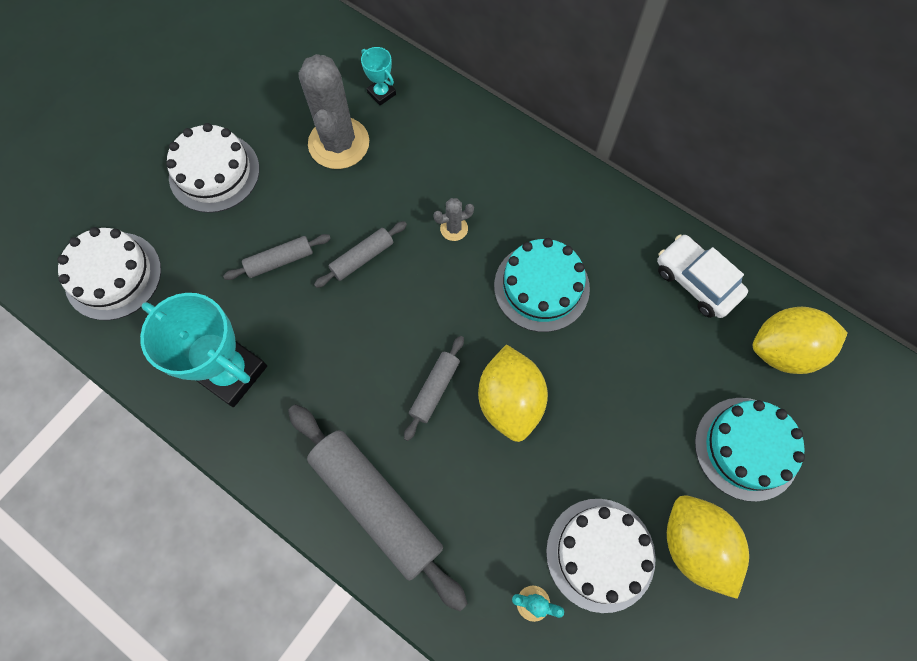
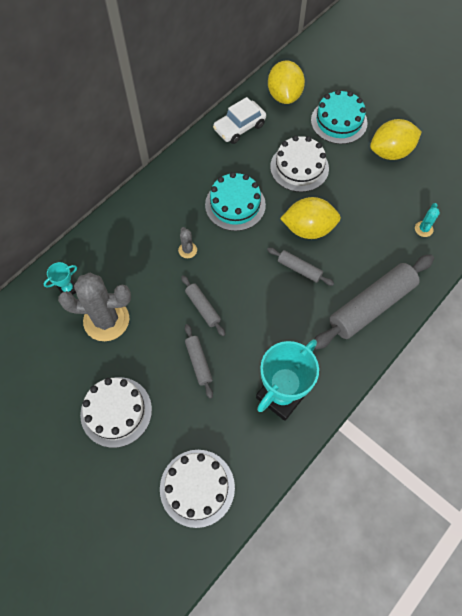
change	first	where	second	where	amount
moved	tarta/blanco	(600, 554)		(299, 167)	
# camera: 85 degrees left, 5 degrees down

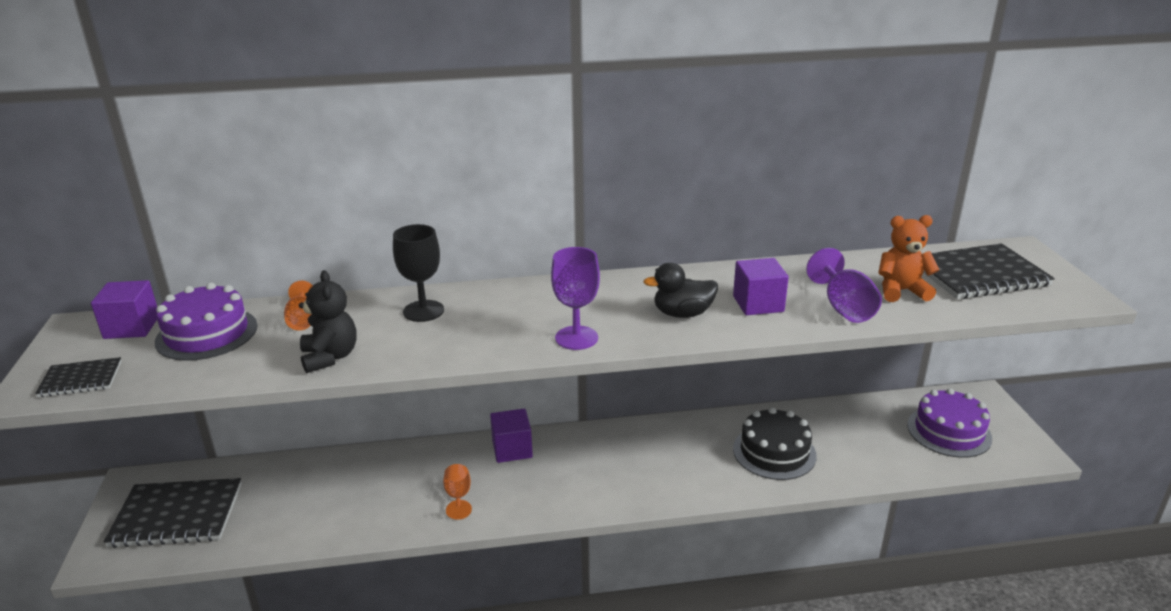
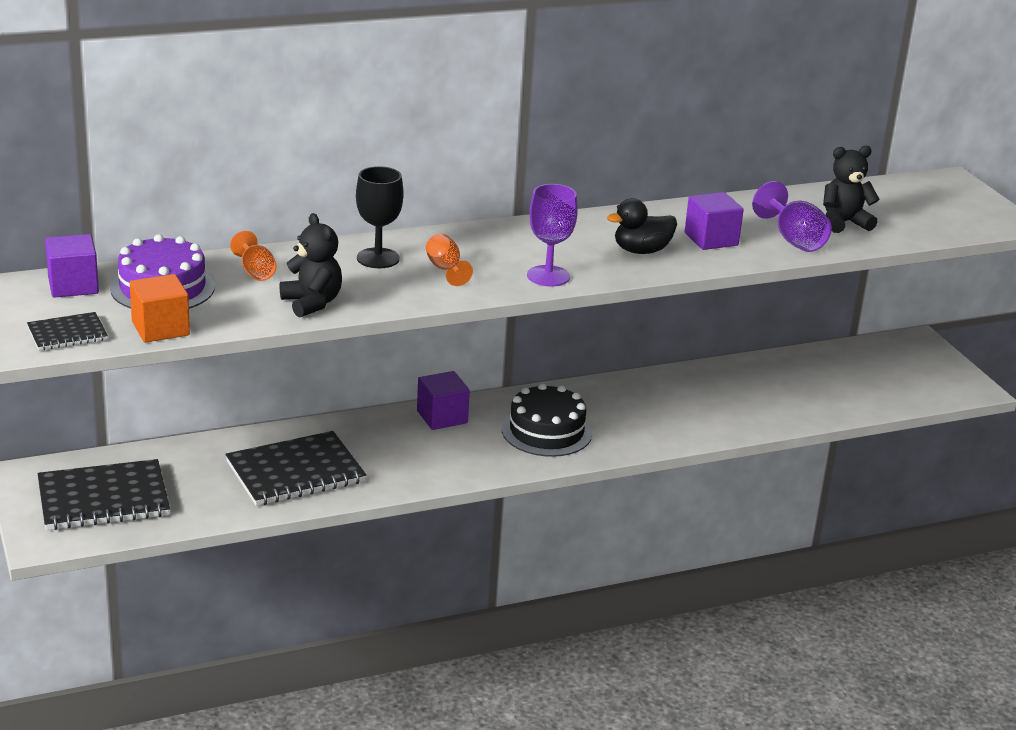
change	first	where	second	where	amount
removed	tarta/morado	(949, 431)			
added			cubo/naranja	(160, 328)	
moved	copa/naranja	(458, 496)		(445, 269)	
moved	tarta/negro	(774, 452)		(546, 431)	
moved	cuaderno/negro	(979, 275)		(295, 472)	
recoloured	osito/naranja	(901, 291)	osito/negro	(844, 223)	
# camera: 15 degrees left, 0 degrees up

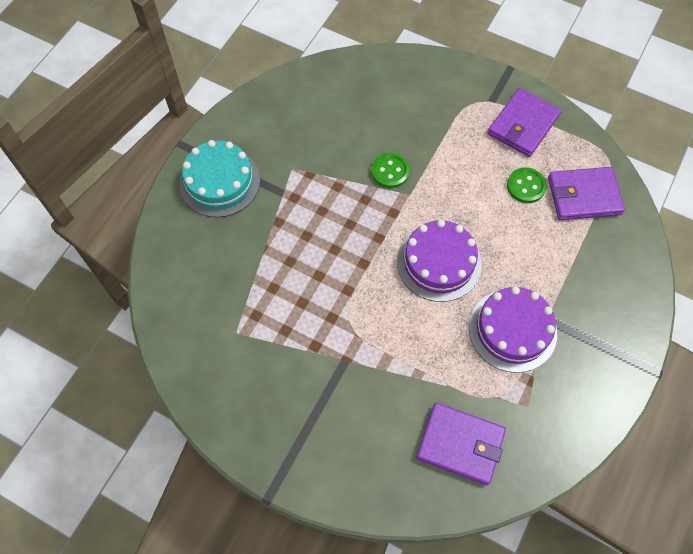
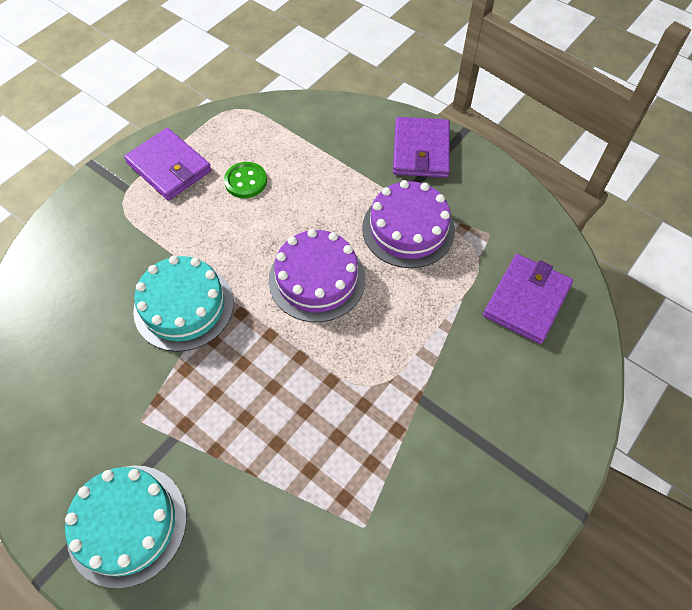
change	first	where	second	where	amount
moved	cartera/morado	(584, 196)		(421, 150)	
replaced	botón/verde	(390, 171)	tarta/turquesa	(184, 306)	
# camera: 80 degrees left, 5 degrees down

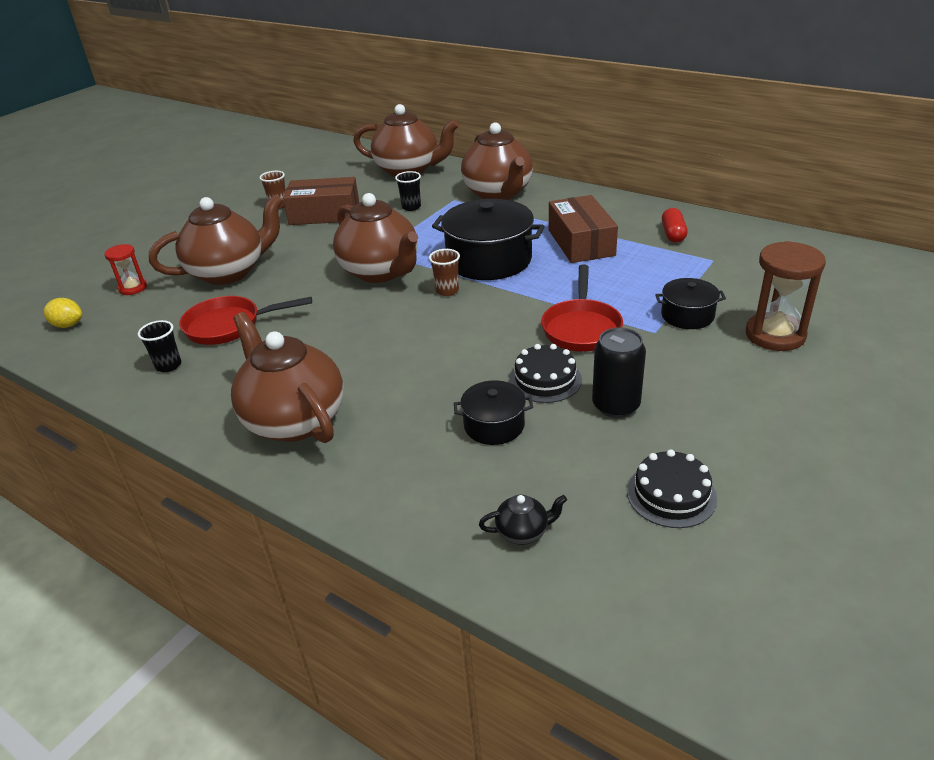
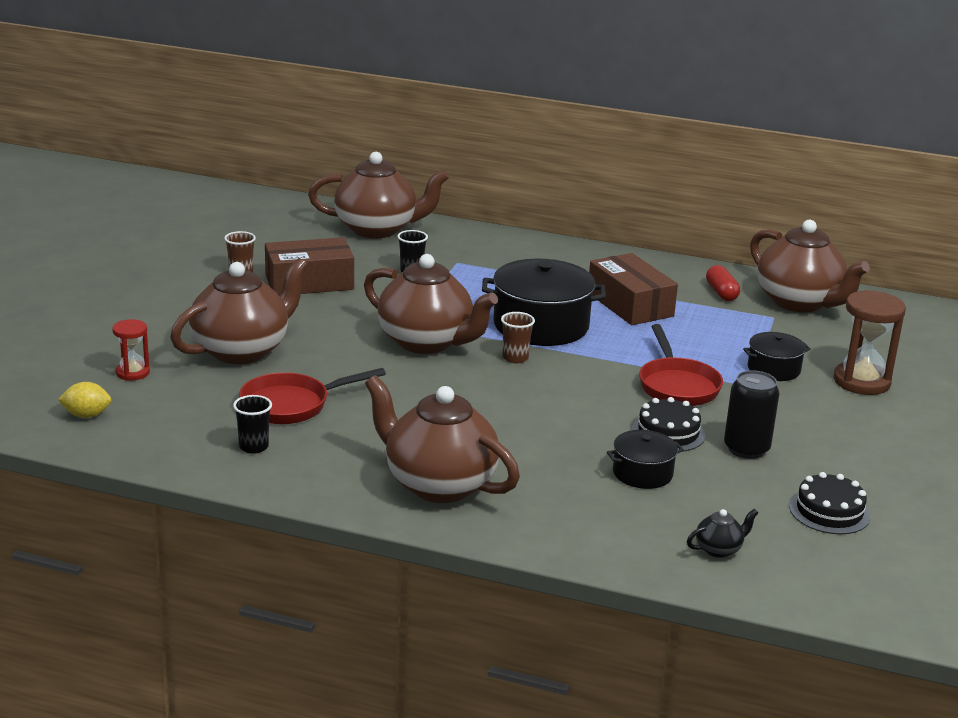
change	first	where	second	where	amount
moved	tetera/marrón	(498, 194)		(799, 302)	
# camera: 20 degrees left, 10 degrees down

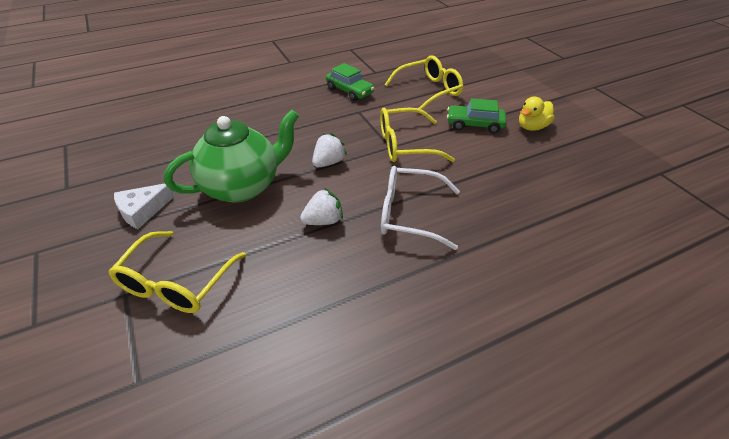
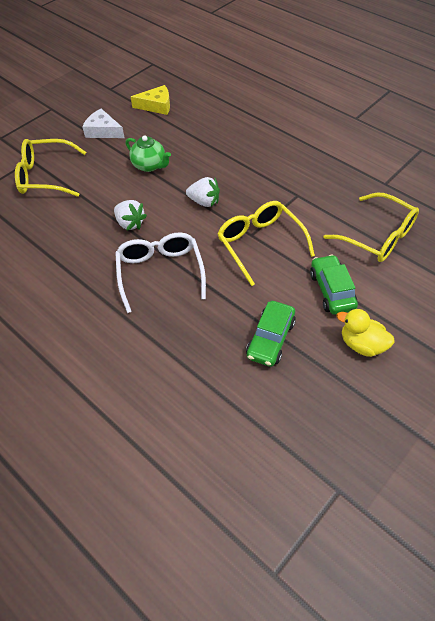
change	first	where	second	where	amount
added			queso/amarillo	(156, 106)	
moved	coche/verde	(349, 91)		(270, 339)	
resized	tetera/verde	(242, 186)		(149, 165)	x0.52
# camera: 70 degrees right, 10 degrees up

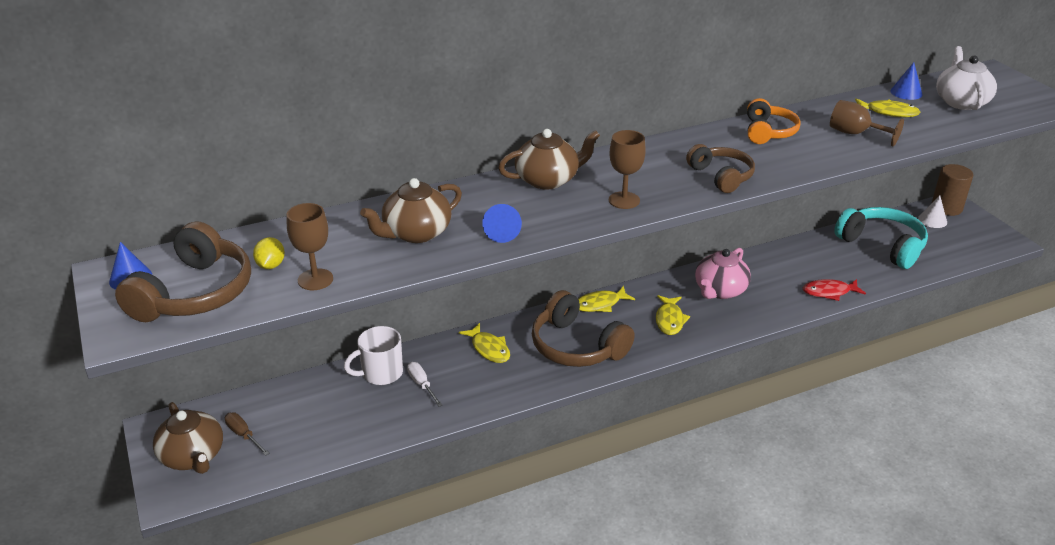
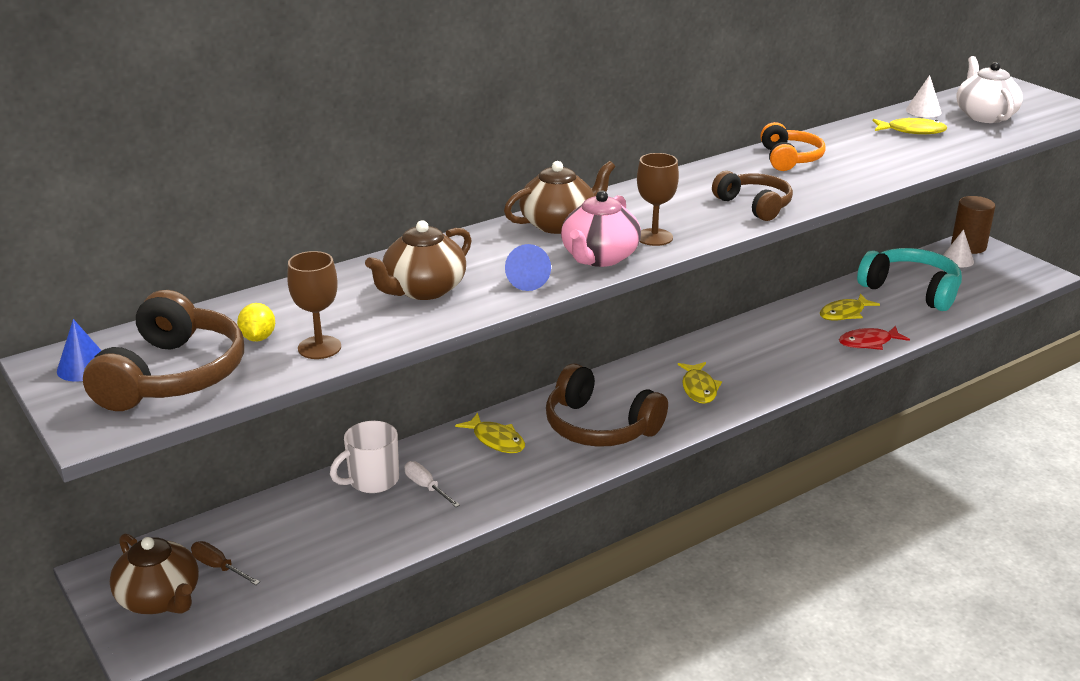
change	first	where	second	where	amount
removed	copa/marrón	(855, 134)			
moved	pez/amarillo	(600, 304)		(844, 313)	
moved	tetera/rosa	(720, 290)		(599, 257)	
recoloured	cono/azul	(906, 92)	cono/blanco	(923, 111)	
# camera: 10 degrees left, 5 degrees down

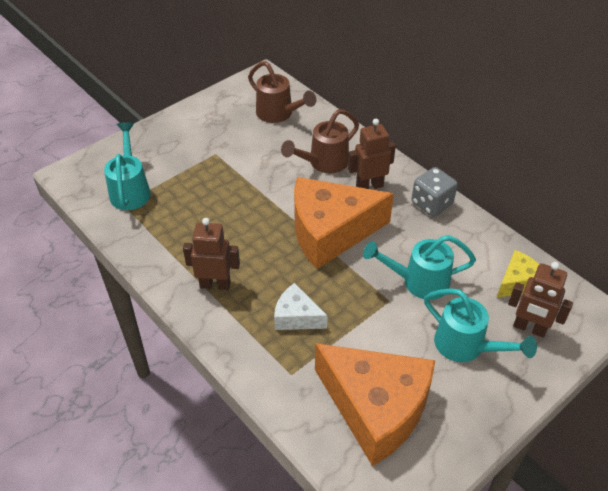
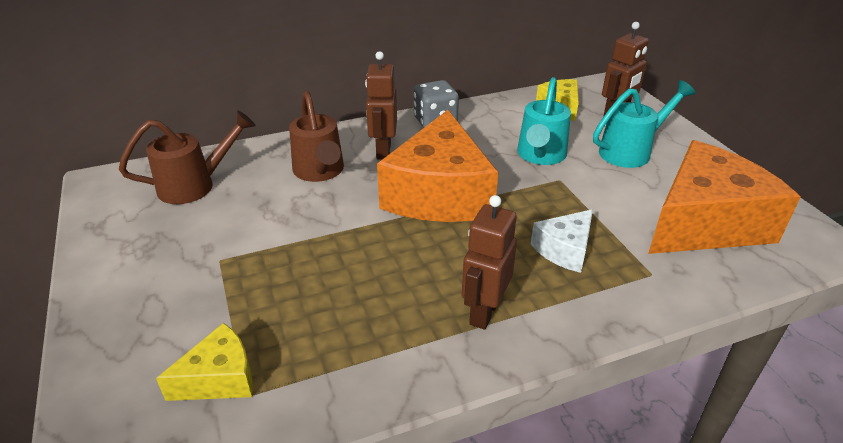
change	first	where	second	where	amount
replaced	regadera/turquesa	(130, 190)	queso/amarillo	(219, 378)	
# camera: 70 degrees left, 10 degrees down

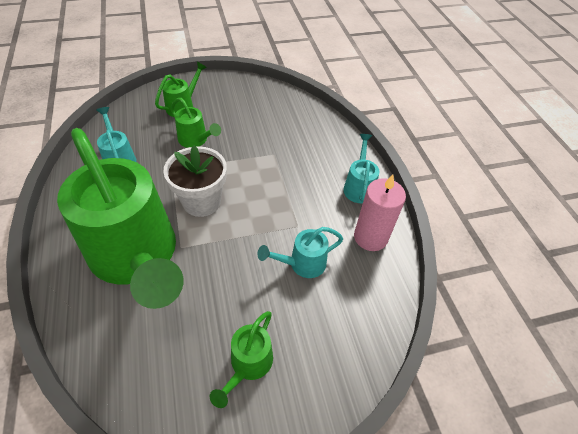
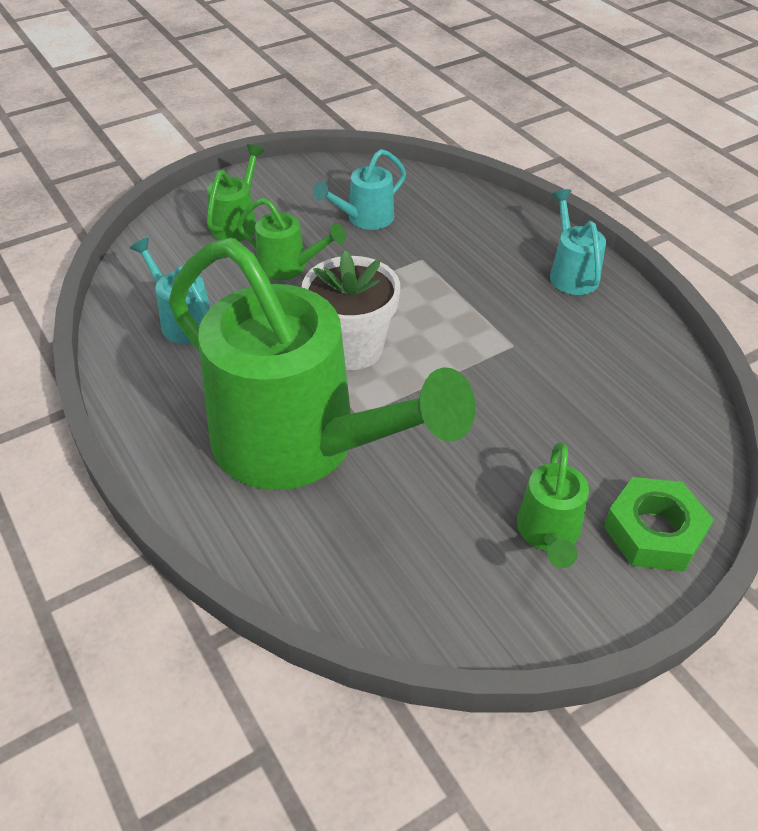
change	first	where	second	where	amount
removed	vela/rosa	(370, 237)			
added			tuerca/verde	(654, 531)	
moved	regadera/turquesa	(302, 264)		(364, 219)	
# camera: 15 degrees left, 5 degrees down

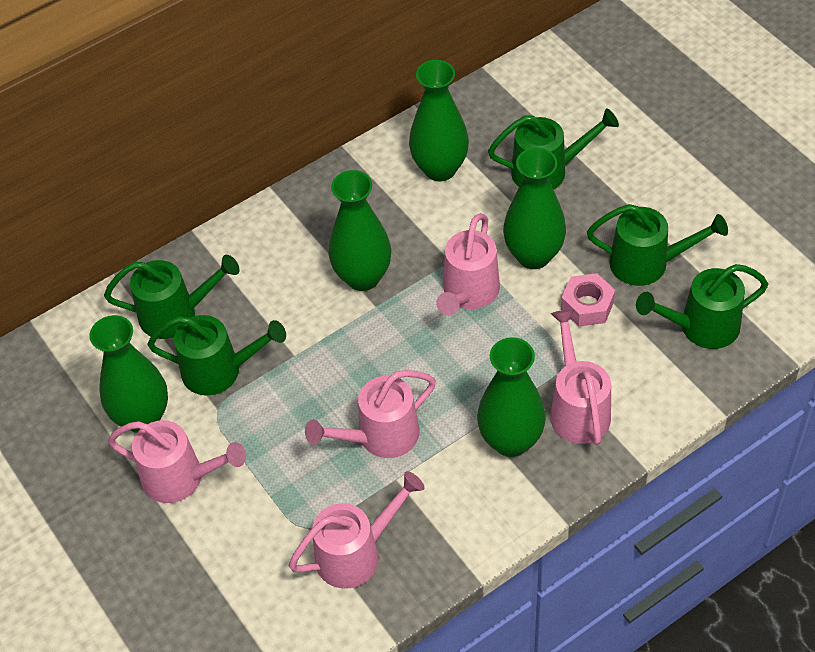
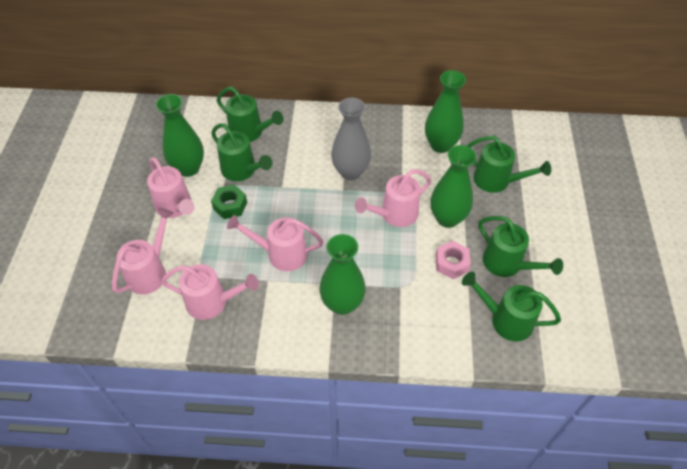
change	first	where	second	where	amount
added			tuerca/verde	(230, 205)	
moved	regadera/rosa	(577, 408)		(150, 271)	
recoloured	florero/verde	(363, 277)	florero/gris	(350, 172)	
# camera: 35 degrees right, 0 degrees up

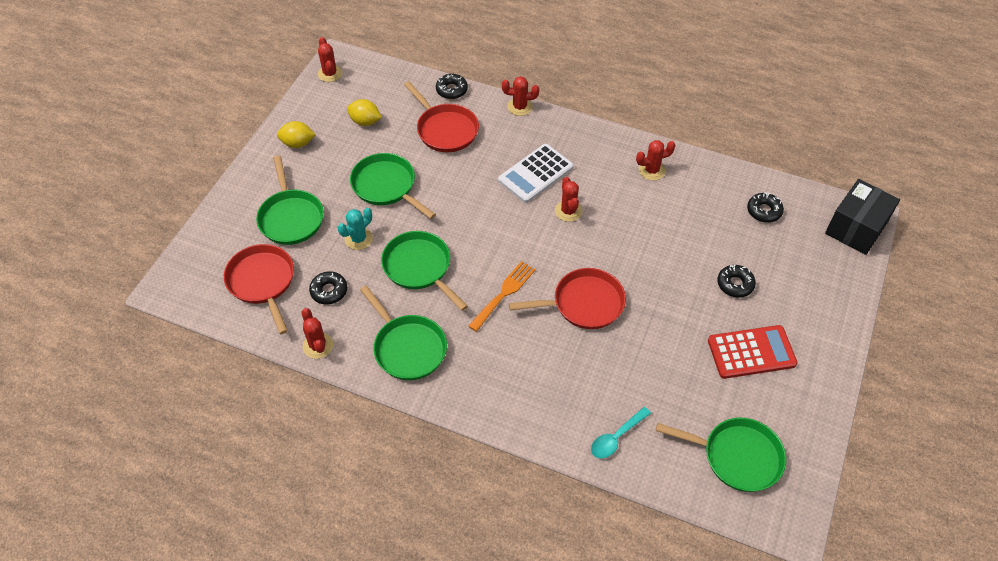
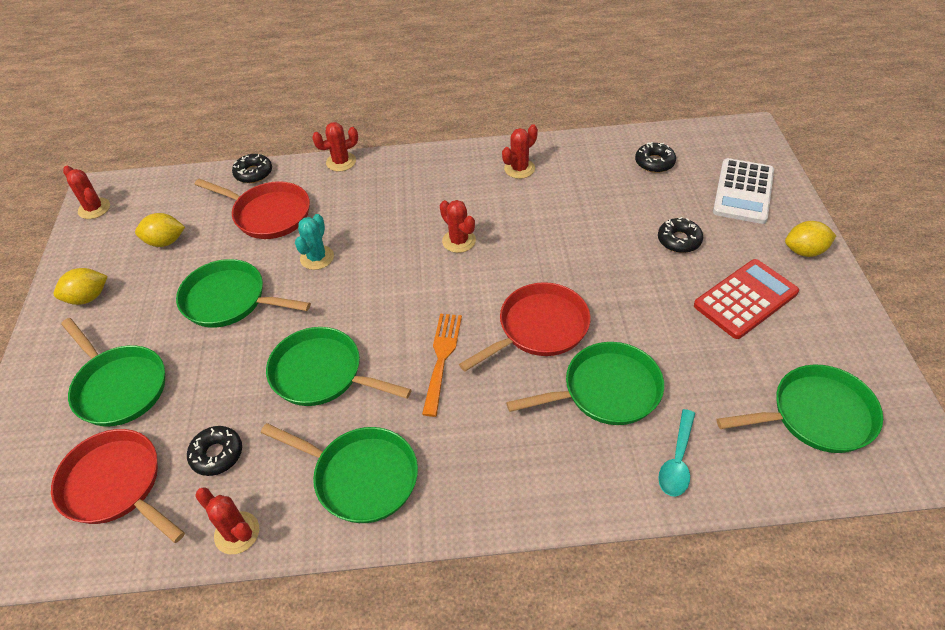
change	first	where	second	where	amount
removed	caja/negro	(856, 228)			
added			sartén/verde	(606, 390)	
added			limón/amarillo	(804, 251)	
moved	cactus/turquesa	(358, 239)		(317, 258)	
moved	calculadora/blanco	(535, 174)		(743, 191)	
# camera: 25 degrees left, 5 degrees down

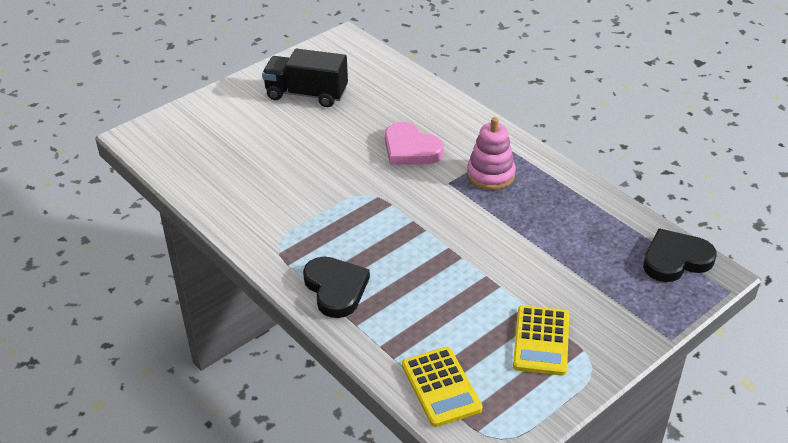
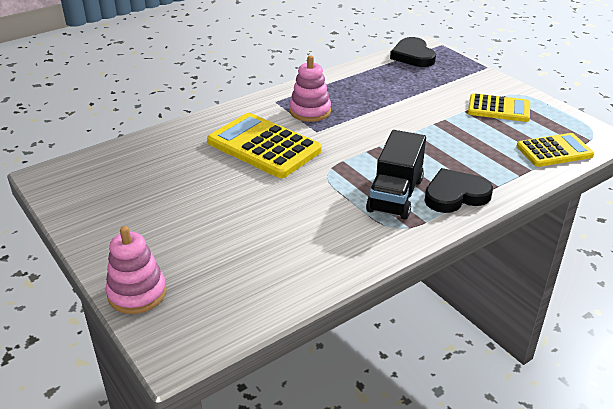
change	first	where	second	where	amount
added			juguete apilable/rosa	(137, 293)	
moved	camión/negro	(306, 94)		(395, 195)	
replaced	corazón/rosa	(410, 149)	calculadora/amarillo	(264, 146)	
# camera: 85 degrees left, 5 degrees down

